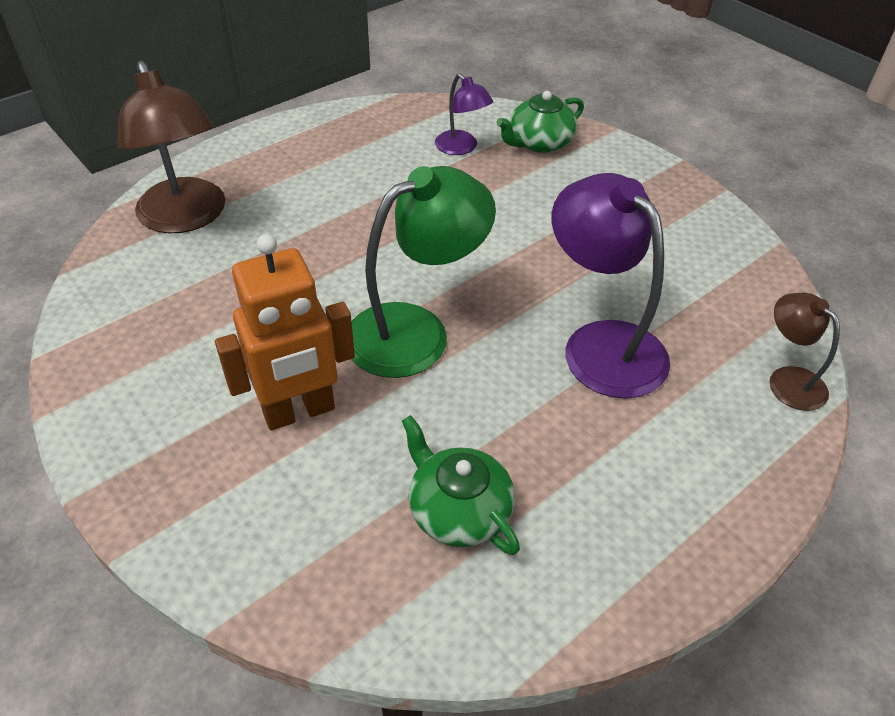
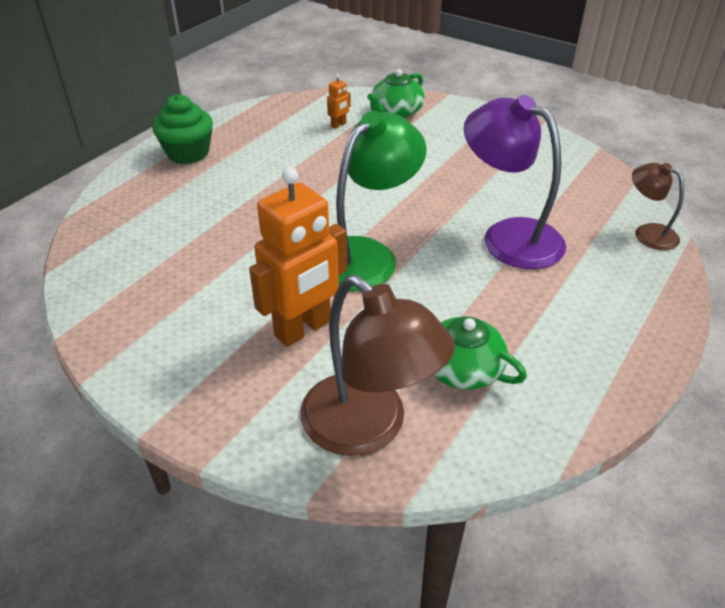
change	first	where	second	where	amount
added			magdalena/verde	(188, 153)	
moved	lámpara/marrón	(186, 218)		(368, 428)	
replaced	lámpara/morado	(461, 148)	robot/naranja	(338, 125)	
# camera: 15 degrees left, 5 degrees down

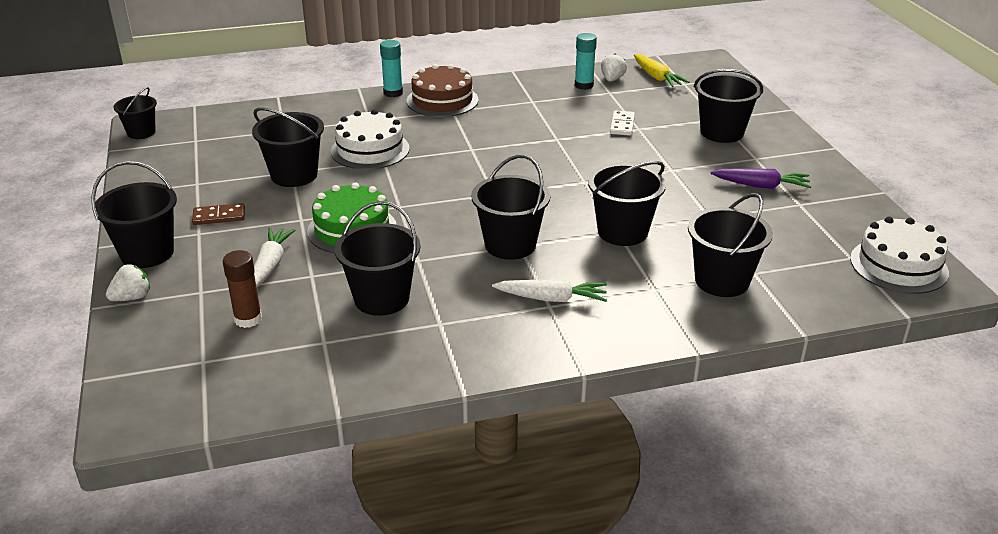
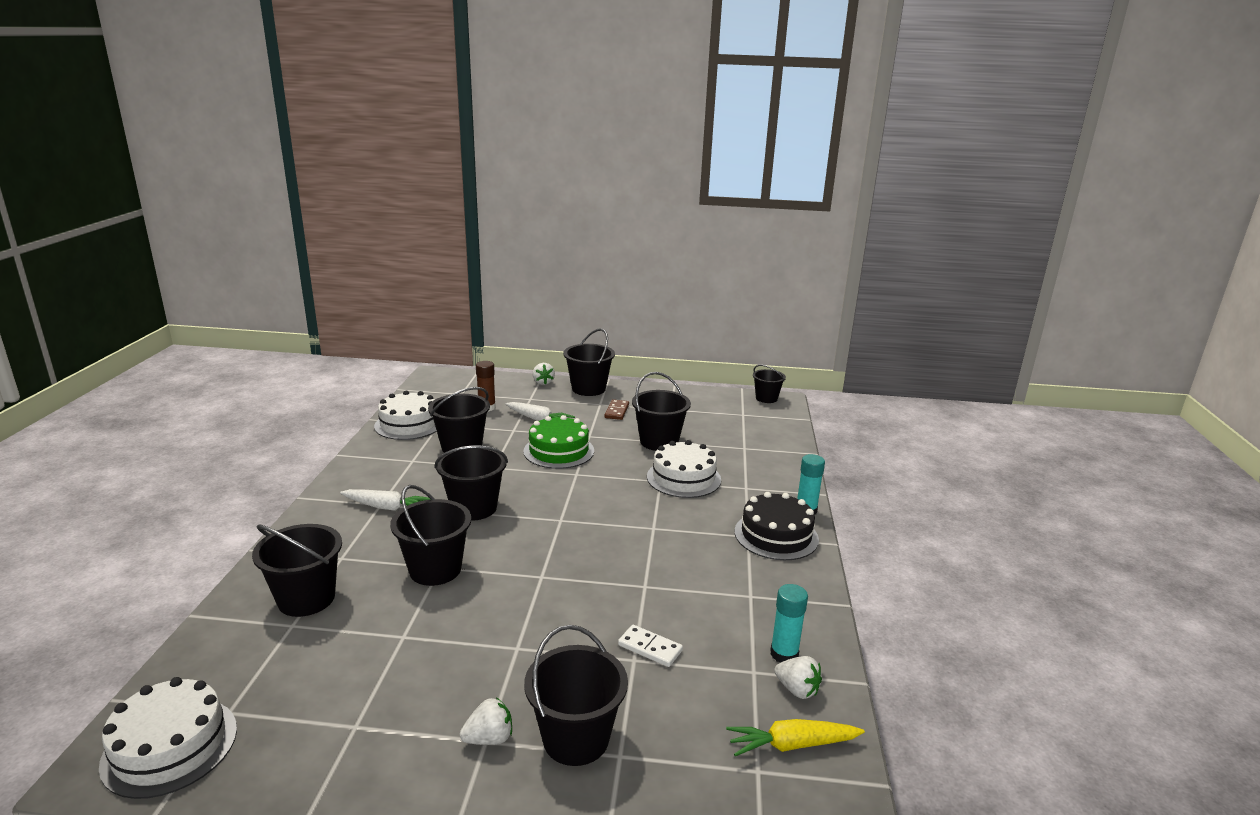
change	first	where	second	where	amount
removed	zanahoria/morado	(761, 186)			
added			tarta/blanco	(409, 424)	
added			fresa/blanco	(489, 738)	
recoloured	tarta/marrón	(442, 100)	tarta/negro	(776, 535)	
turned	zanahoria/blanco	(552, 298)		(387, 507)	105 degrees counterclockwise
# camera: 110 degrees right, 10 degrees down

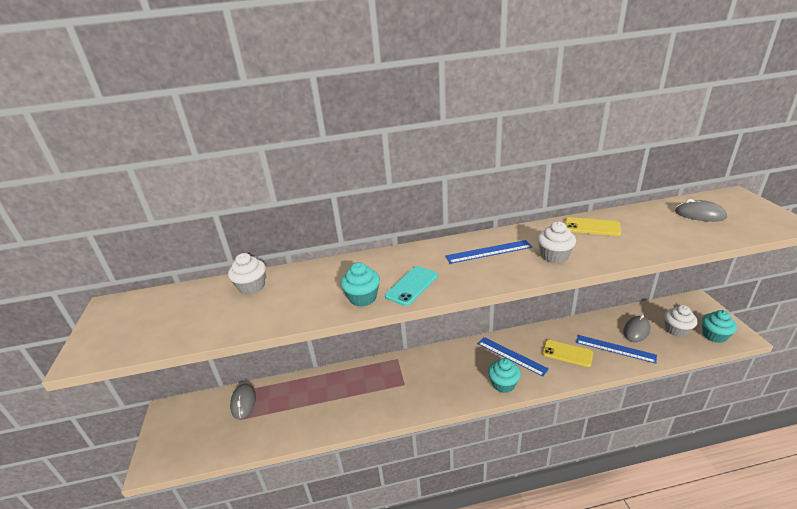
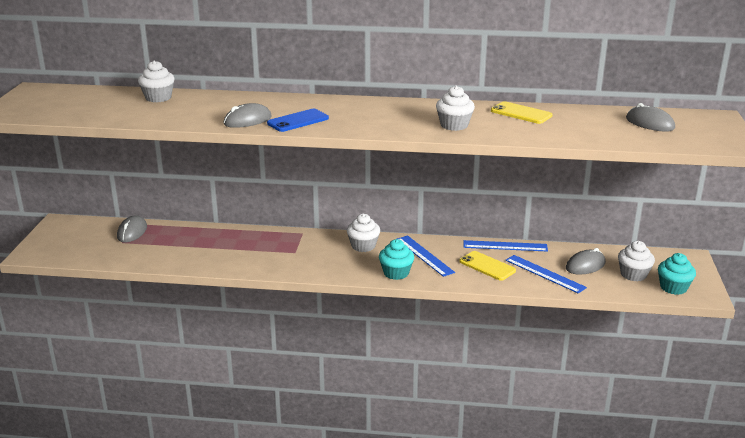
change	first	where	second	where	amount
added			magdalena/blanco	(363, 246)	
moved	regla/azul	(488, 252)		(505, 246)	
replaced	magdalena/turquesa	(362, 298)	ratón/gris	(247, 120)	
recoloured	móvil/turquesa	(412, 286)	móvil/azul	(298, 121)	
# camera: 15 degrees right, 5 degrees down

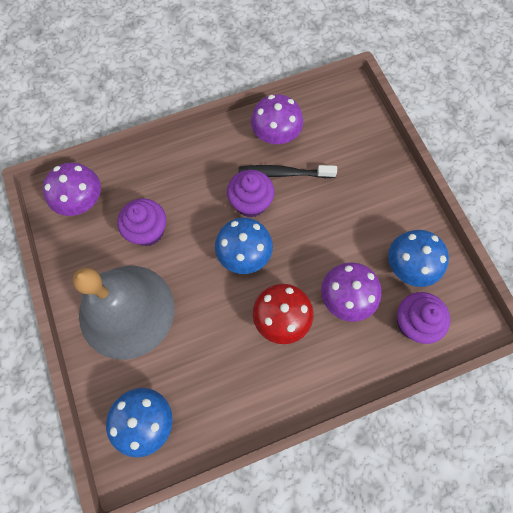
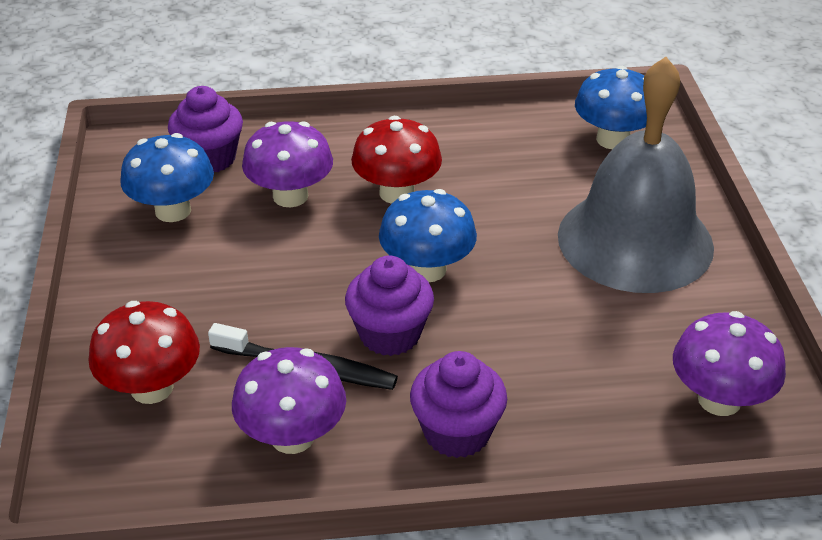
change	first	where	second	where	amount
added			seta/rojo	(152, 388)	
moved	magdalena/morado	(148, 231)		(457, 432)	
# camera: 165 degrees left, 30 degrees down

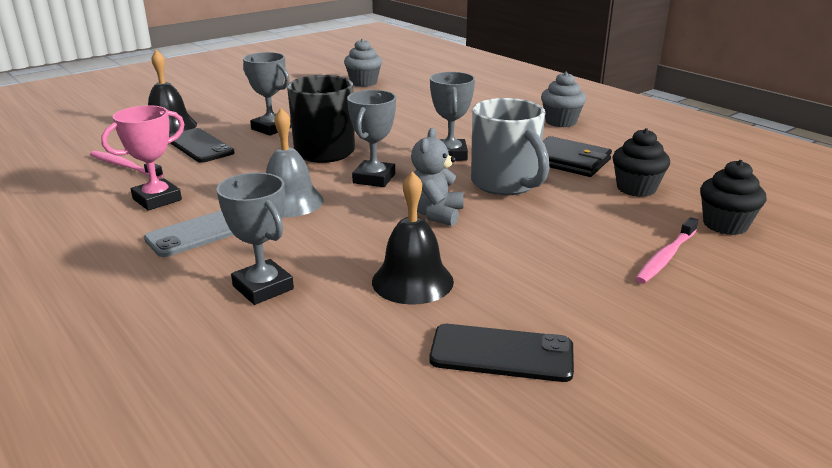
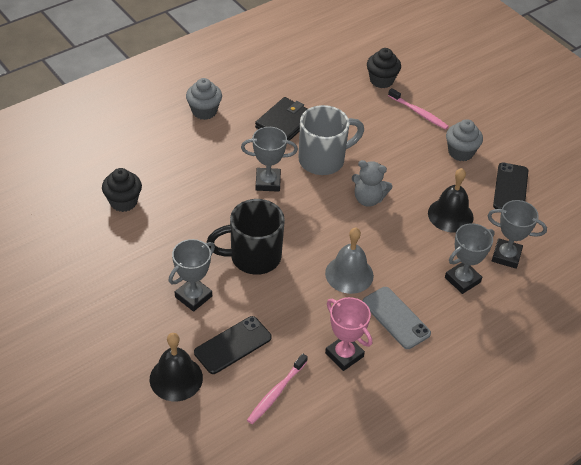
change	first	where	second	where	amount
moved	magdalena/gris	(363, 83)		(460, 152)	
moved	trofeo/gris	(374, 178)		(506, 256)	
moved	magdalena/negro	(636, 188)		(123, 202)	
# camera: 90 degrees left, 20 degrees up

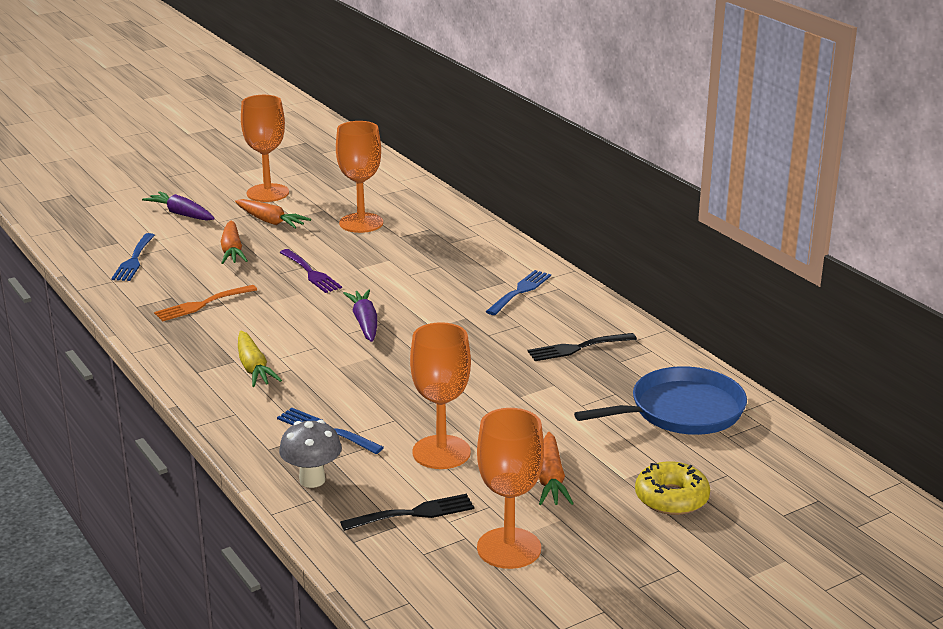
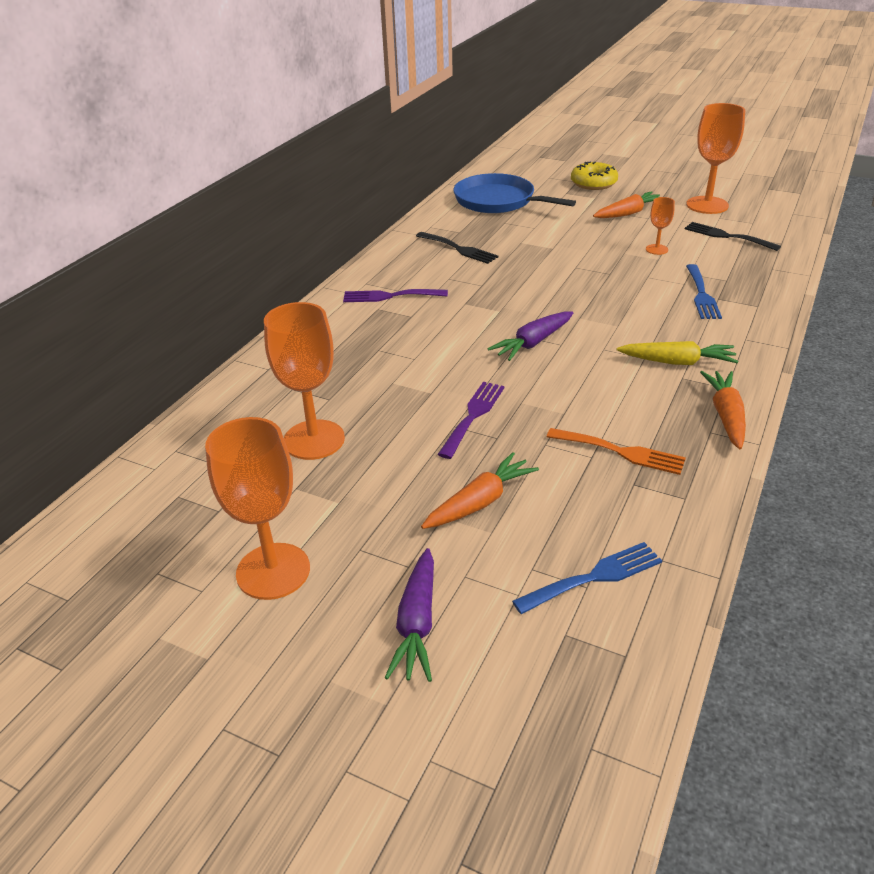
change	first	where	second	where	amount
removed	seta/gris	(312, 480)			
moved	zanahoria/naranja	(270, 221)		(726, 416)	
recoloured	tenedor/azul	(520, 291)	tenedor/morado	(390, 296)	
turned	zanahoria/amarillo	(253, 368)		(677, 362)	60 degrees clockwise
resized	copa/naranja	(441, 452)		(656, 249)	x0.49
# camera: 120 degrees left, 10 degrees up

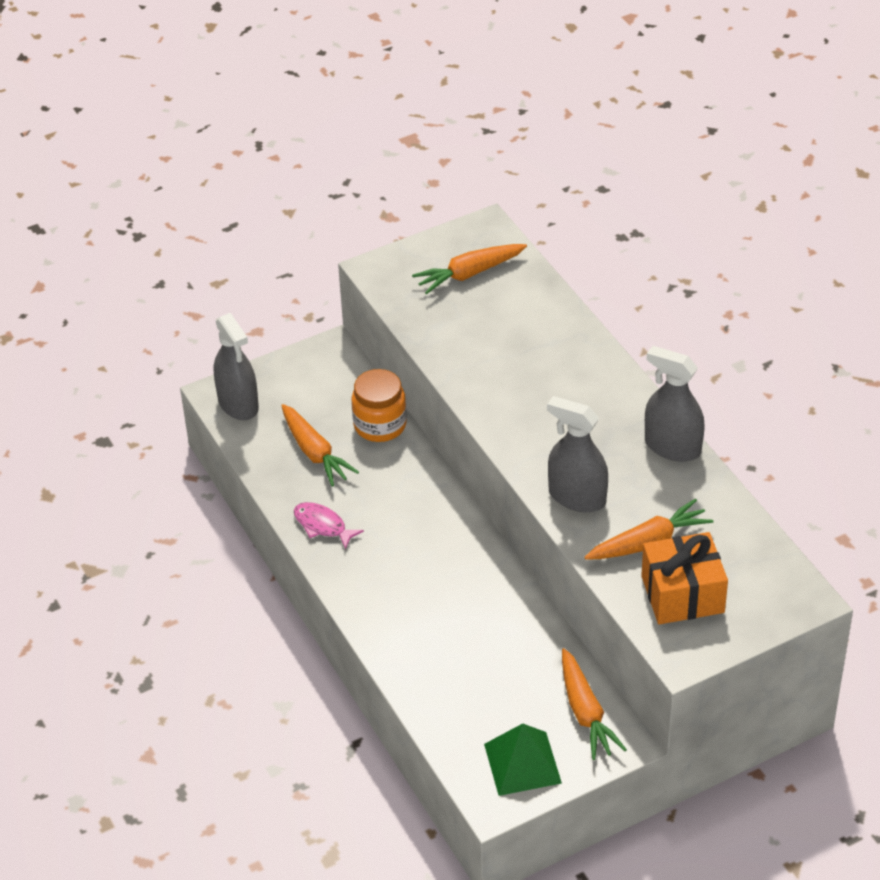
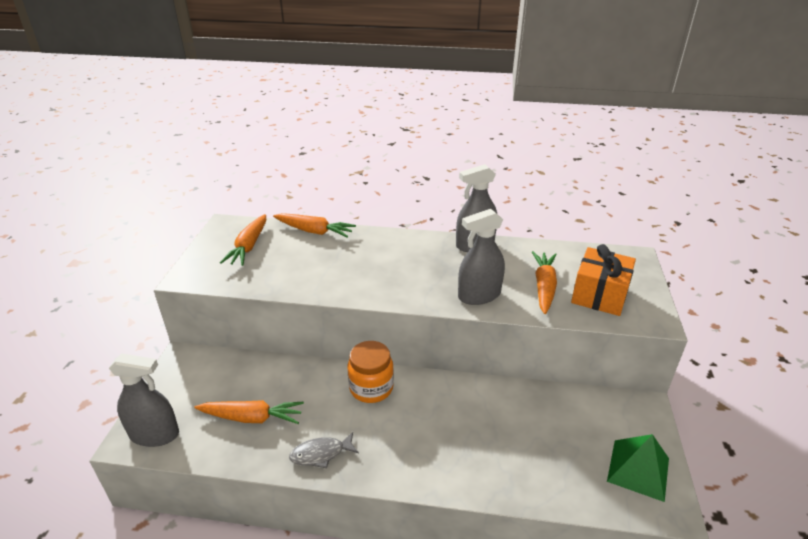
change	first	where	second	where	amount
moved	tarro/naranja	(380, 425)		(371, 388)	
moved	zanahoria/naranja	(585, 712)		(314, 231)	
recoloured	pez/rosa	(322, 525)	pez/gris	(321, 454)	
# camera: 55 degrees left, 10 degrees down

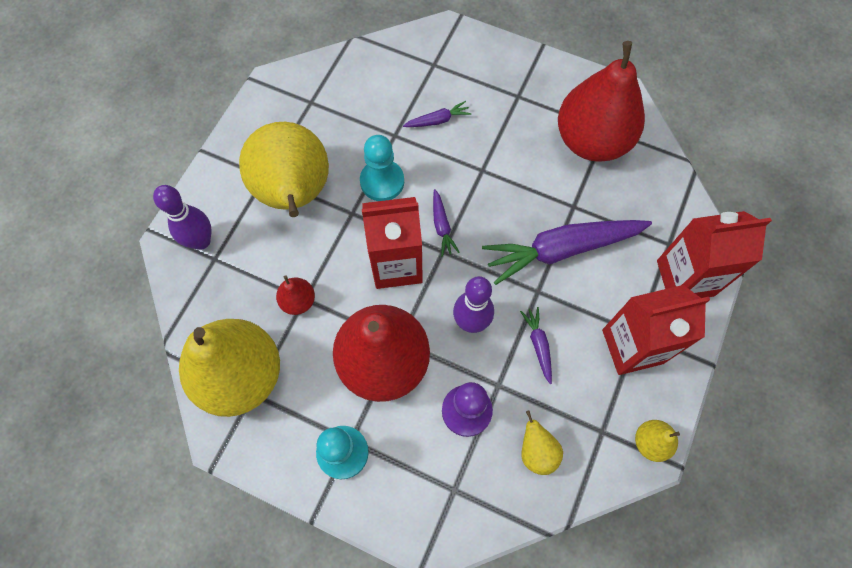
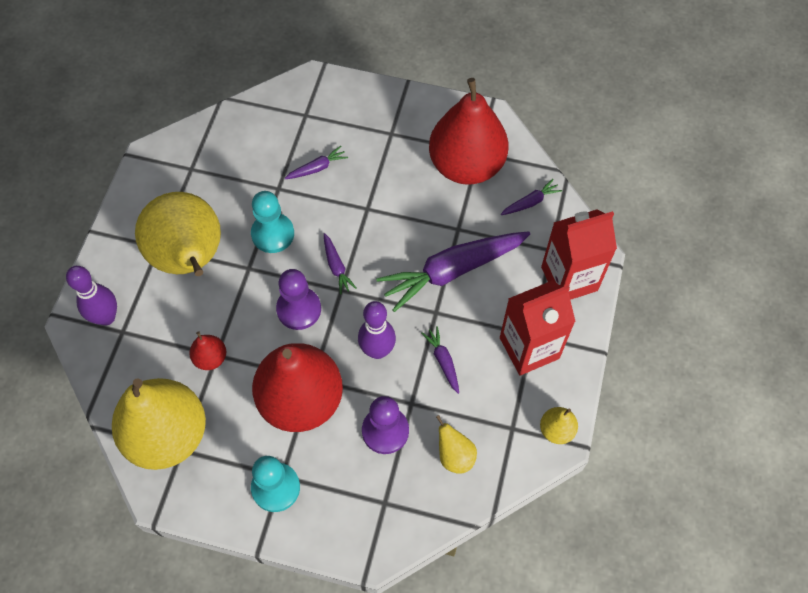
change	first	where	second	where	amount
added			zanahoria/morado	(530, 202)	
replaced	cartón de leche/rojo	(396, 264)	peón/morado	(299, 309)	
# camera: 10 degrees left, 5 degrees down

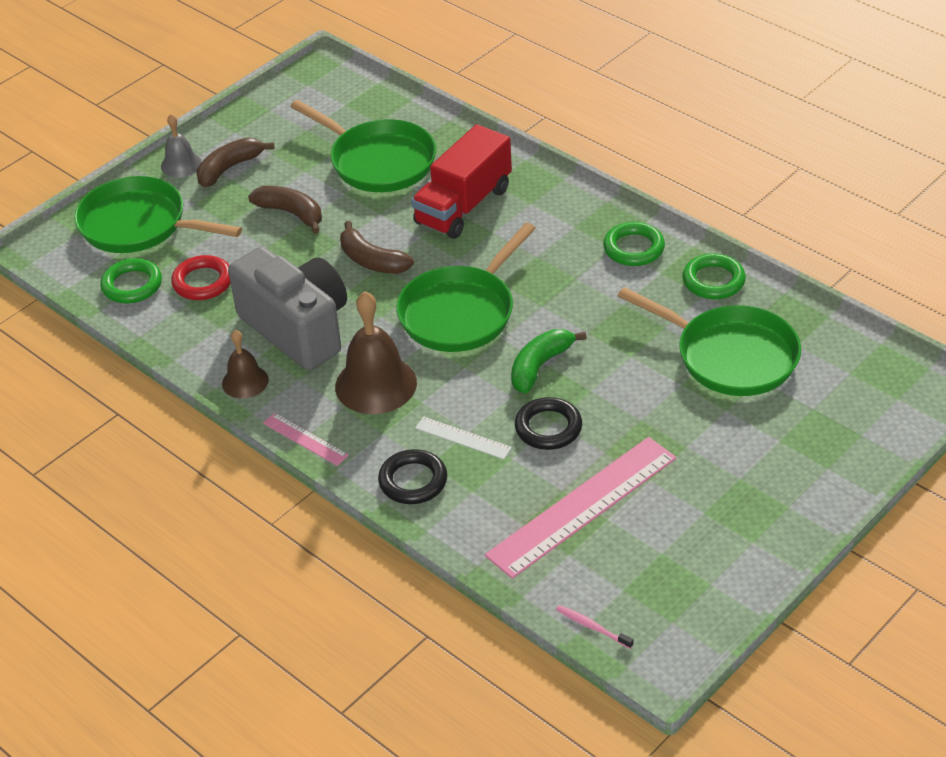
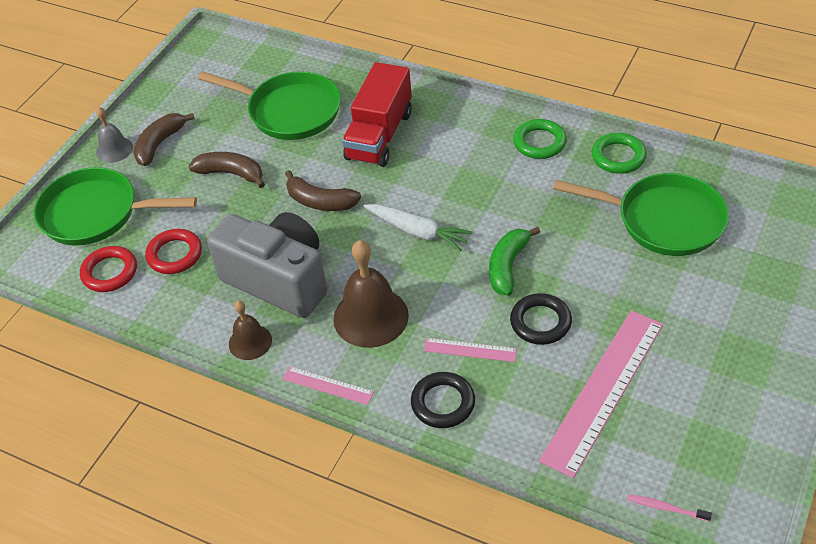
change	first	where	second	where	amount
replaced	sartén/verde	(460, 312)	zanahoria/blanco	(417, 232)	
recoloured	anillo/verde	(132, 285)	anillo/rojo	(110, 272)	
recoloured	regla/blanco	(463, 438)	regla/rosa	(470, 350)	
# camera: 15 degrees left, 5 degrees up

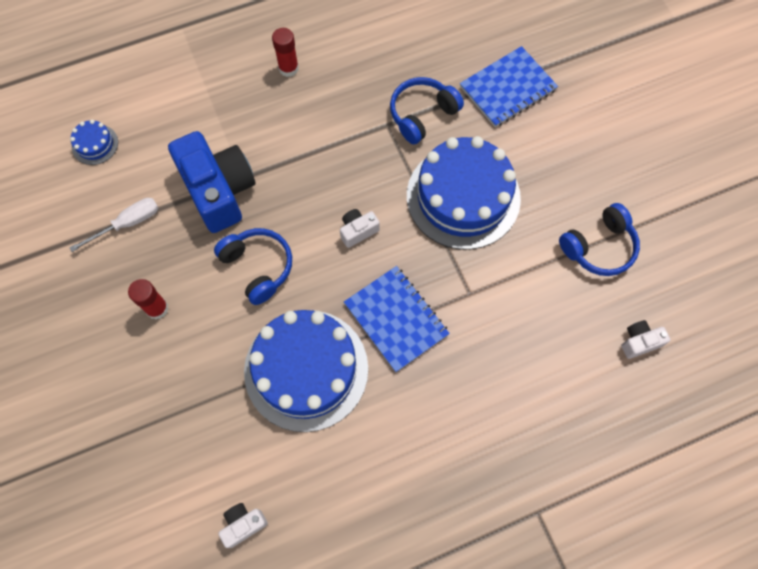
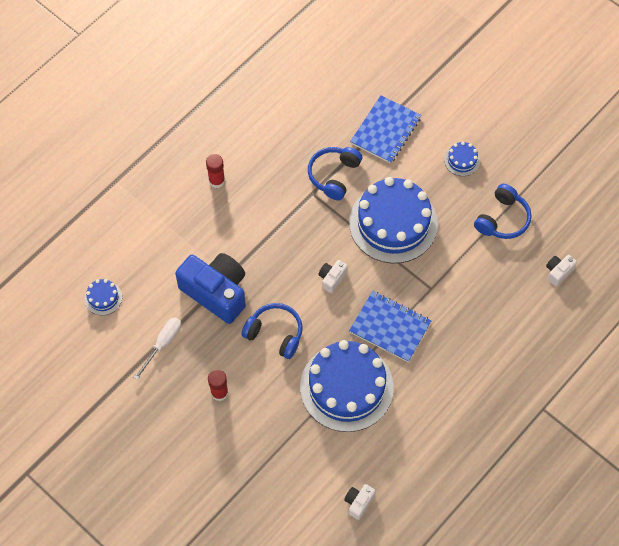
change	first	where	second	where	amount
added			tarta/azul	(462, 160)	
# camera: 25 degrees left, 5 degrees down

